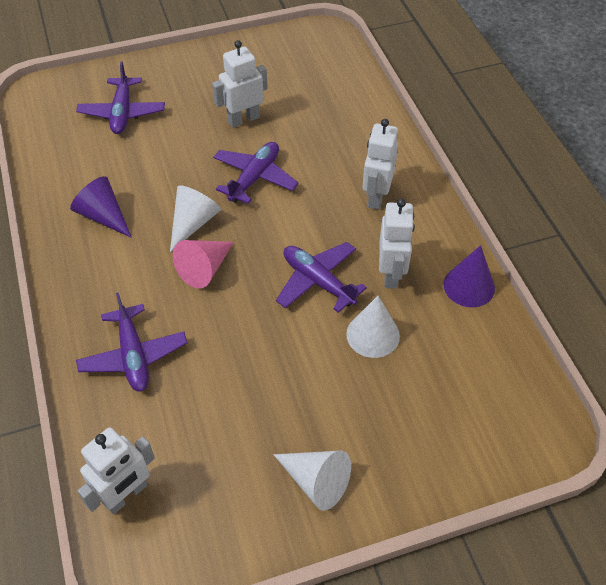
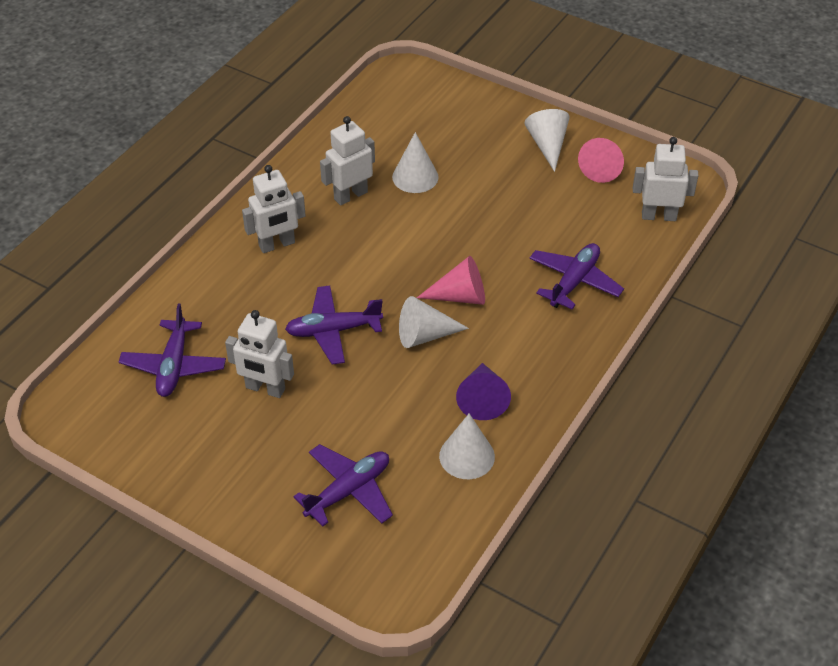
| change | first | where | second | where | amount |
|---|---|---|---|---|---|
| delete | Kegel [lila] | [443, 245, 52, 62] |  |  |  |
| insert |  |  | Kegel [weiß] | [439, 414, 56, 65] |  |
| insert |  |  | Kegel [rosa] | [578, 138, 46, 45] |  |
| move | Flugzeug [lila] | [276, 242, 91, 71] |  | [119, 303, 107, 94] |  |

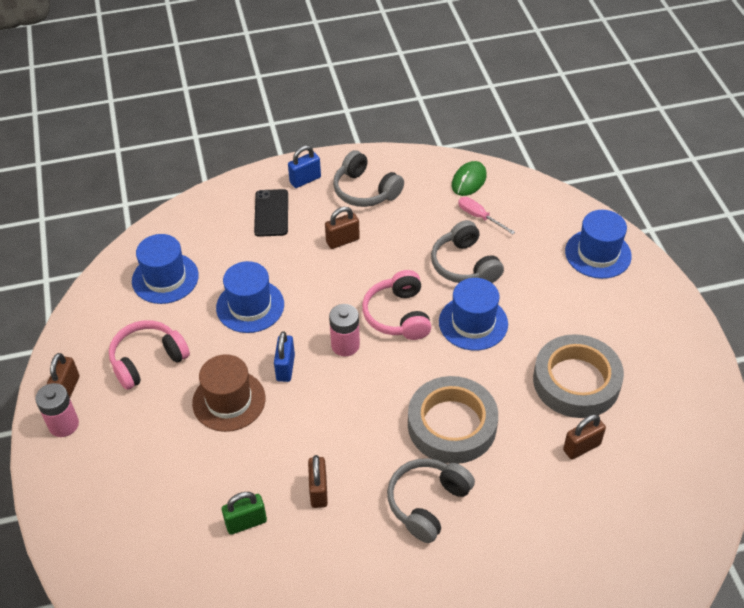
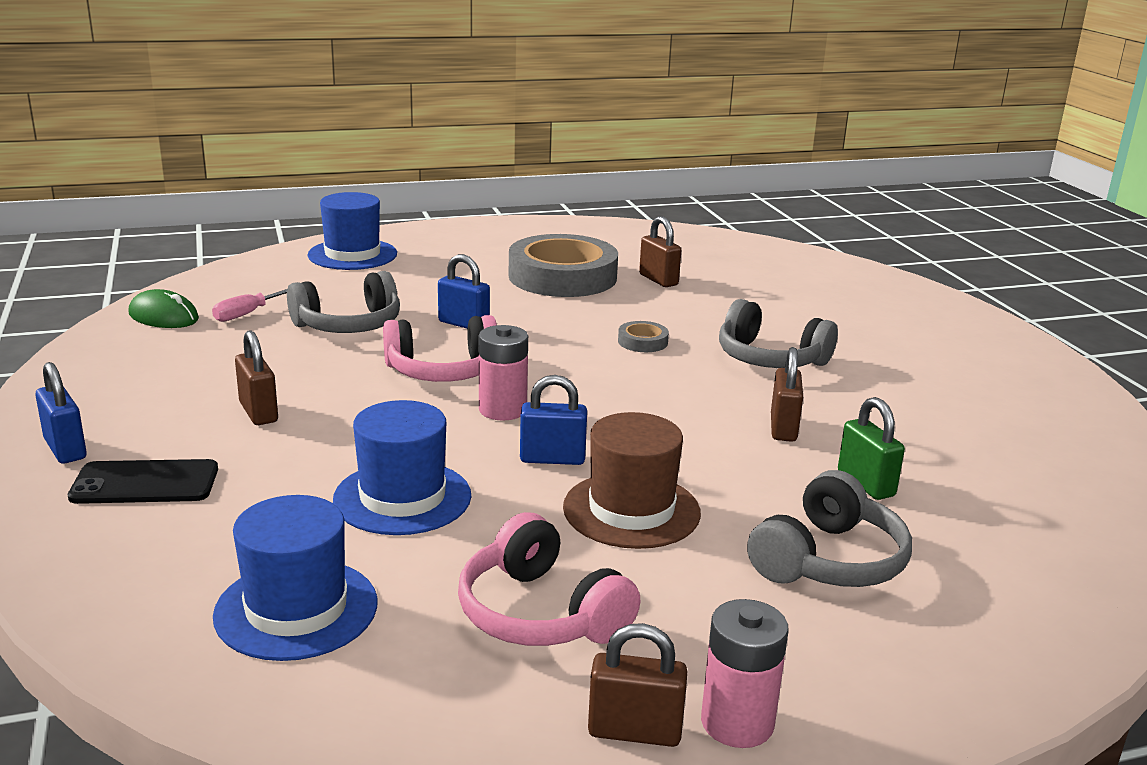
| change | first | where | second | where | amount |
|---|---|---|---|---|---|
| move | Kopfhörer [grau] | [333, 150, 71, 57] |  | [747, 470, 165, 117] |  |
| replace | Hut [blau] | [439, 278, 69, 73] | Vorhängeschloss [blau] | [438, 254, 52, 75] |  |
| rotate | Vorhängeschloss [braun] | [308, 455, 20, 53] |  | [771, 347, 32, 95] | 75 degrees counterclockwise |
| resize | Klebeband [grau] | [408, 376, 90, 88] |  | [618, 321, 51, 31] | x0.41 |

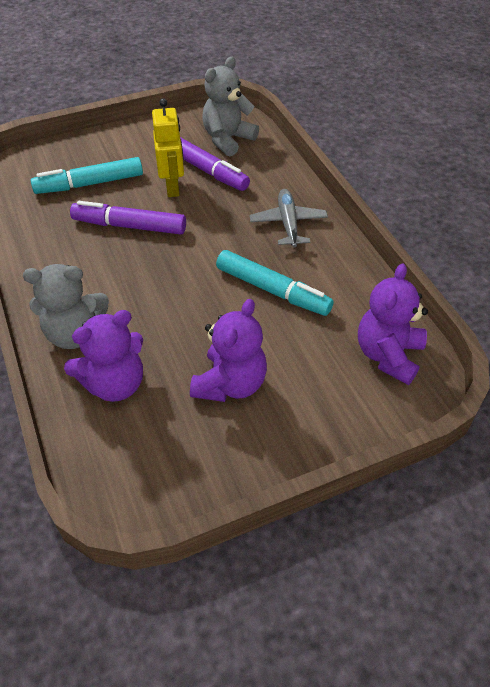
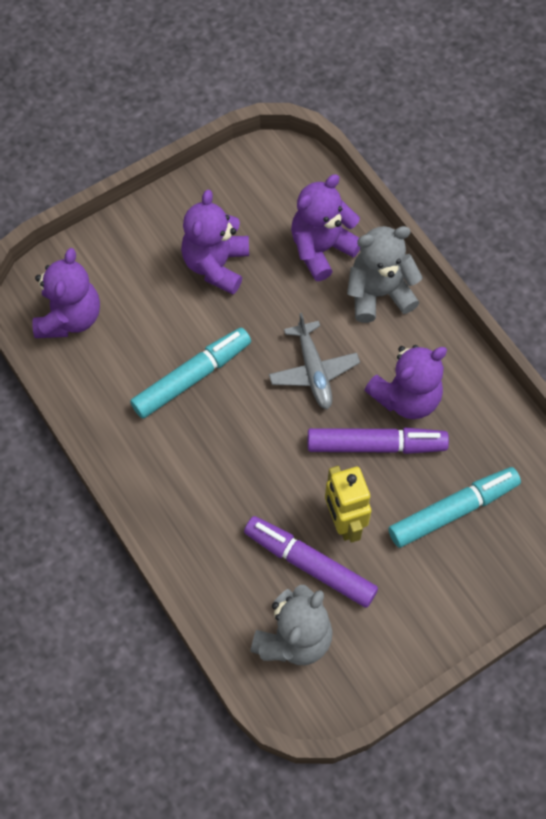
| change | first | where | second | where | amount |
|---|---|---|---|---|---|
| insert |  |  | Teddybär [lila] | [364, 345, 83, 74] |  |
| move | Flugzeug [grau] | [250, 189, 78, 59] |  | [269, 313, 91, 97] |  |
| rotate | Filzstift [türkis] | [216, 250, 118, 66] |  | [130, 328, 121, 91] | 120 degrees clockwise |

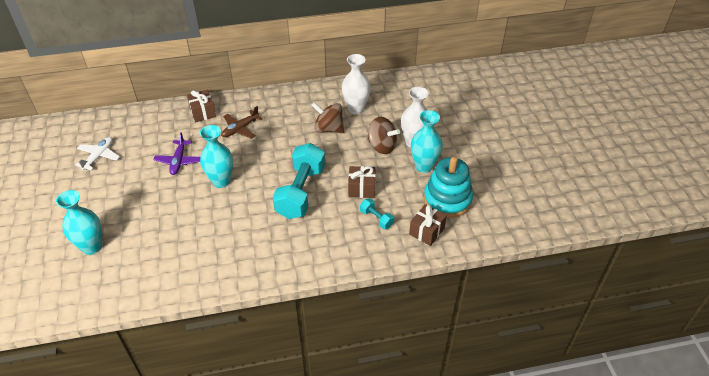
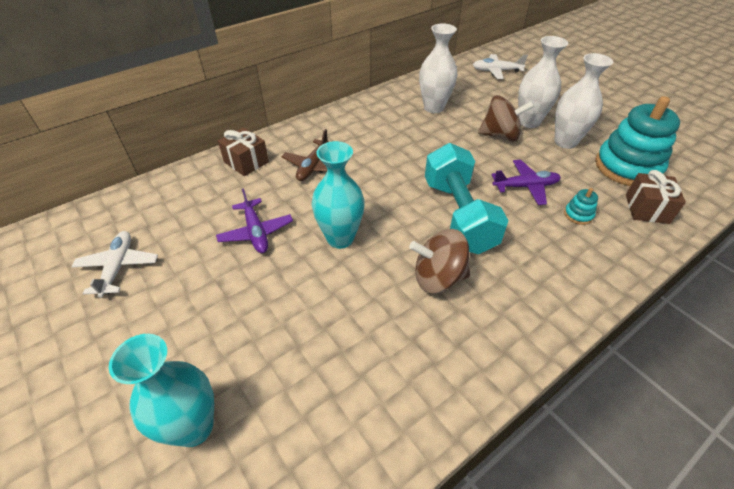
| change | first | where | second | where | amount |
|---|---|---|---|---|---|
| insert |  |  | Flugzeug [weiß] | [473, 54, 55, 25] |  |
| move | Kreisel [braun] | [311, 102, 33, 31] |  | [409, 229, 61, 64] |  |
| replace | Geschenk [braun] | [348, 166, 28, 32] | Flugzeug [lila] | [492, 160, 69, 45] |  |
| replace | Hantel [türkis] | [360, 198, 34, 31] | Stapelspielzeug [türkis] | [564, 188, 34, 37] |  |
| recolor | Vase [türkis] | [411, 110, 32, 63] | Vase [weiß] | [554, 53, 59, 96] |  |

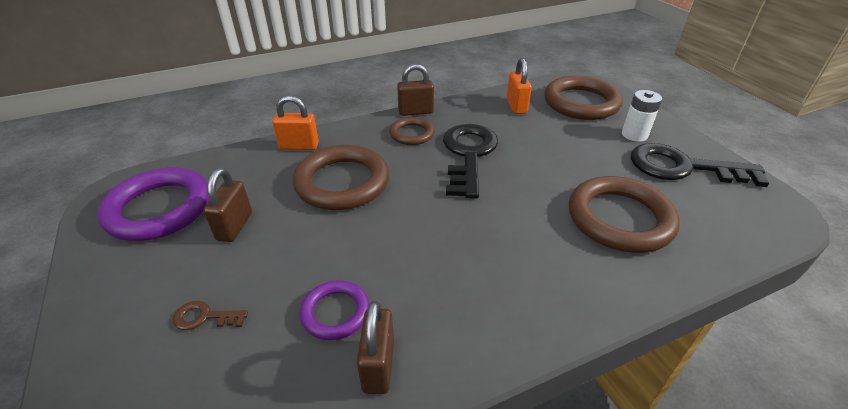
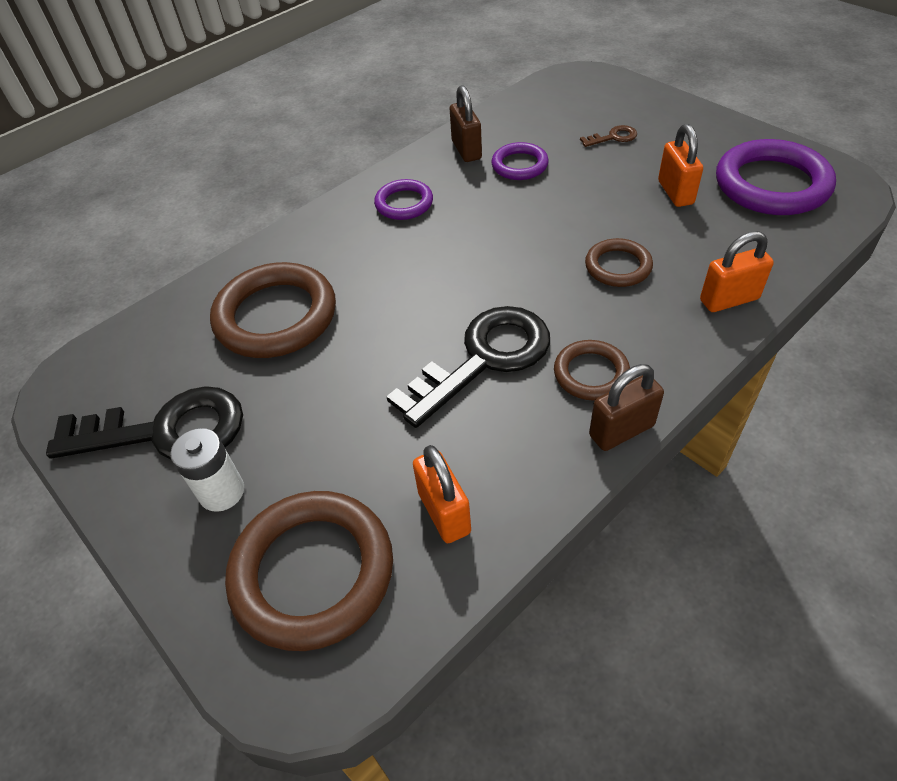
| change | first | where | second | where | amount |
|---|---|---|---|---|---|
| insert |  |  | Ring [lila] | [374, 179, 59, 41] |  |
| recolor | Vorhängeschloss [braun] | [203, 168, 49, 74] | Vorhängeschloss [orange] | [658, 124, 45, 83] |  |
| rotate | Schlüssel [schwarz] | [443, 124, 55, 75] |  | [386, 306, 164, 122] | 120 degrees counterclockwise |
| resize | Ring [braun] | [293, 145, 96, 65] |  | [585, 238, 68, 49] | x0.54 |

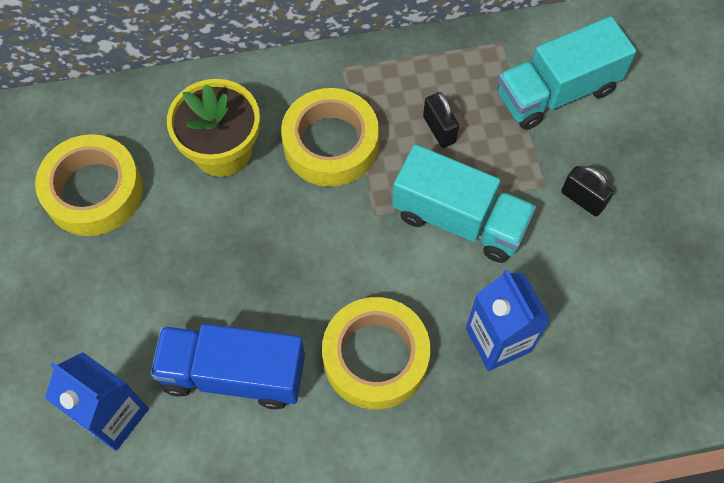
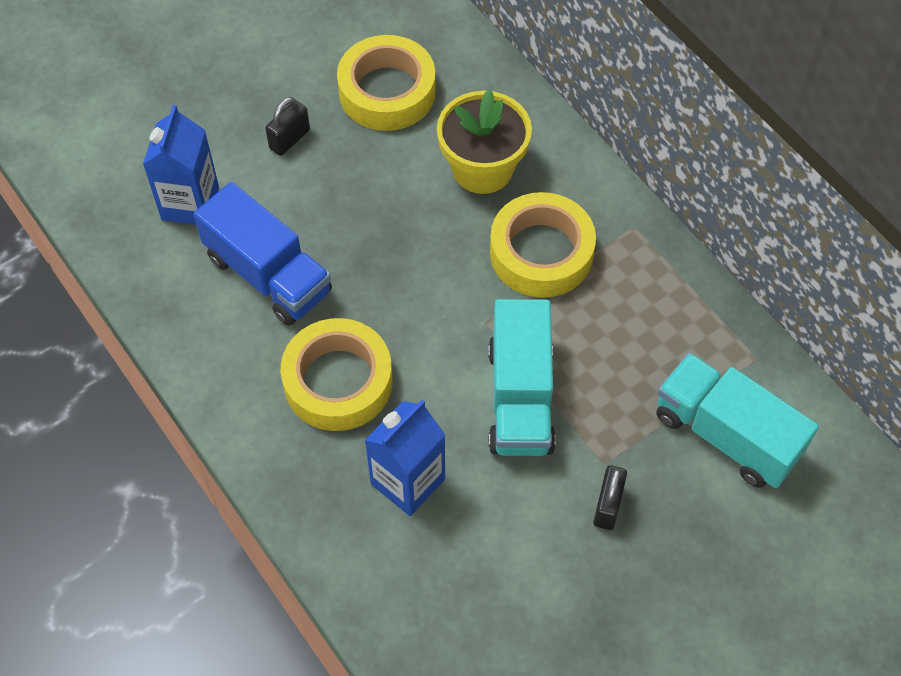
| change | first | where | second | where | amount |
|---|---|---|---|---|---|
| move | Vorhängeschloss [schwarz] | [423, 92, 36, 56] |  | [265, 97, 45, 59] |  |
| rotate | Lastwagen [blau] | [150, 324, 155, 85] |  | [193, 182, 139, 144] | 150 degrees clockwise |

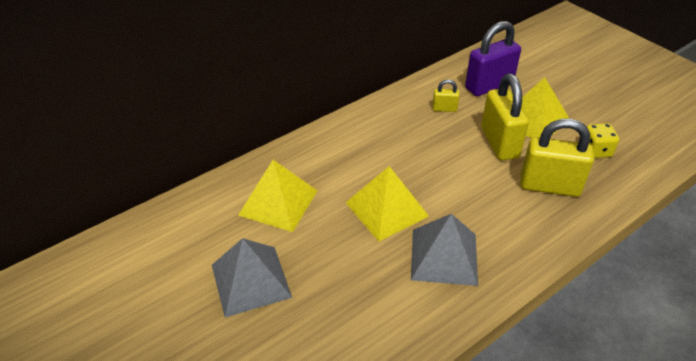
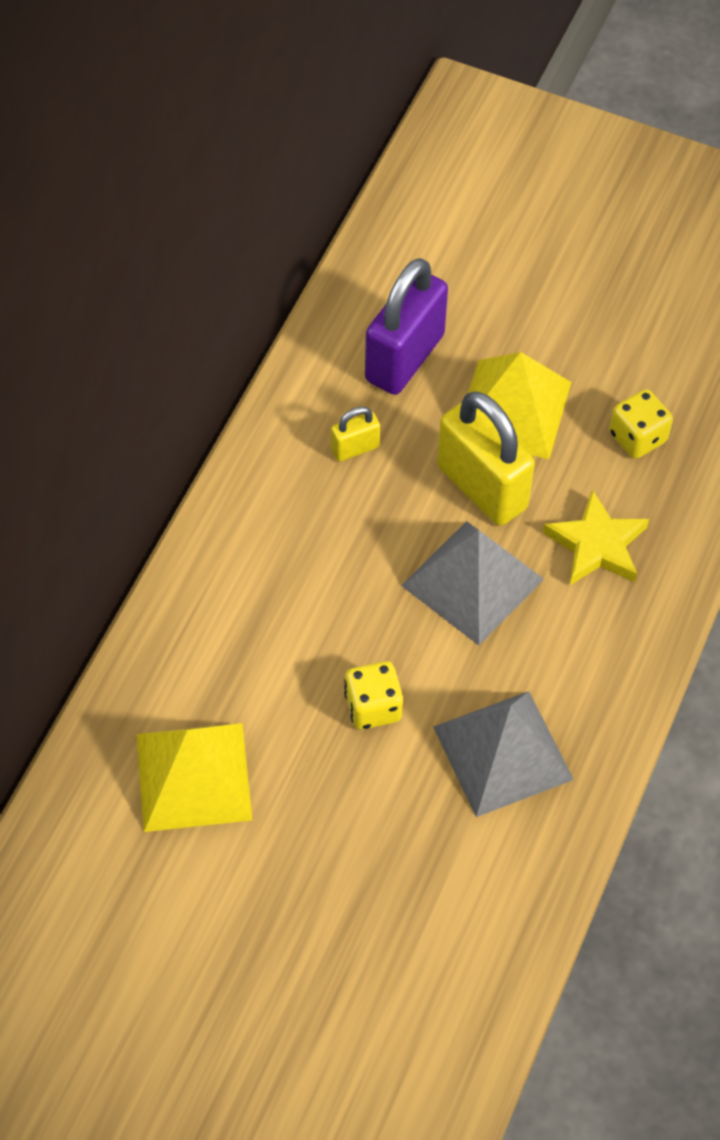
| change | first | where | second | where | amount |
|---|---|---|---|---|---|
| move | Pyramide [grau] | [212, 238, 80, 80] |  | [401, 521, 143, 124] |  |
| replace | Pyramide [gelb] | [346, 166, 83, 75] | Spielwürfel [gelb] | [344, 661, 59, 69] |  |
| replace | Vorhängeschloss [gelb] | [521, 118, 73, 79] | Stern [gelb] | [543, 490, 106, 95] |  |

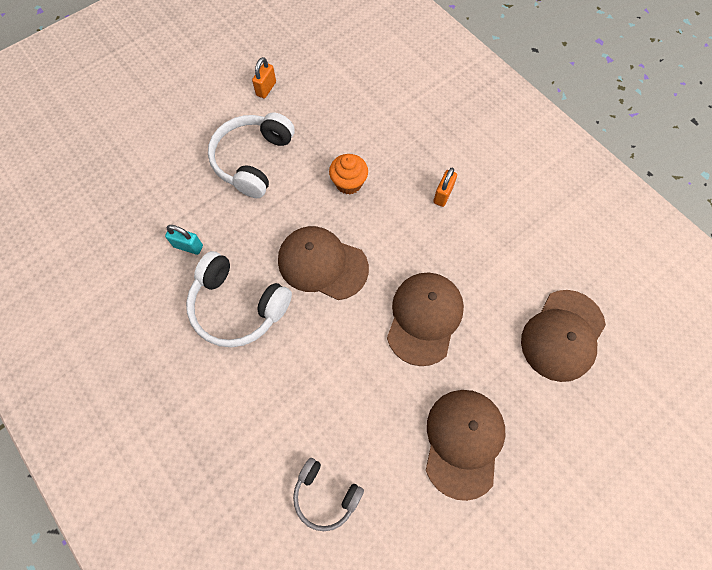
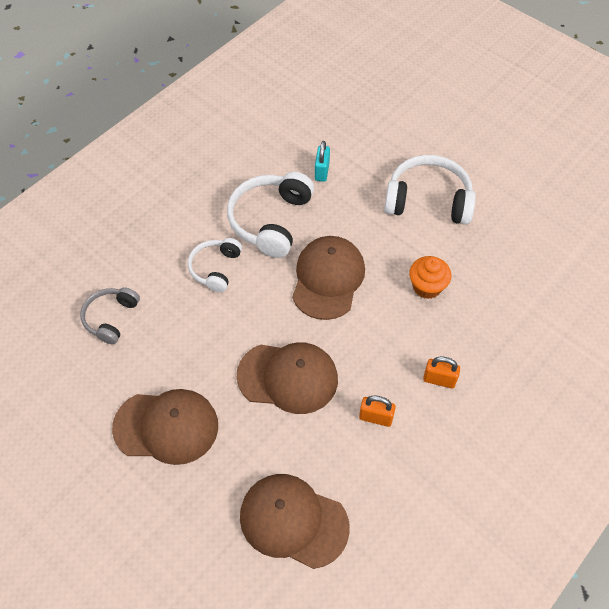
| change | first | where | second | where | amount |
|---|---|---|---|---|---|
| insert |  |  | Kopfhörer [weiß] | [188, 238, 54, 54] |  |
| move | Vorhängeschloss [orange] | [252, 57, 24, 42] |  | [359, 396, 37, 31] |  |

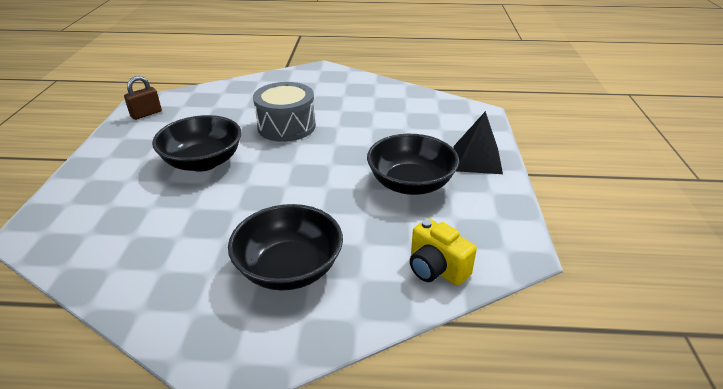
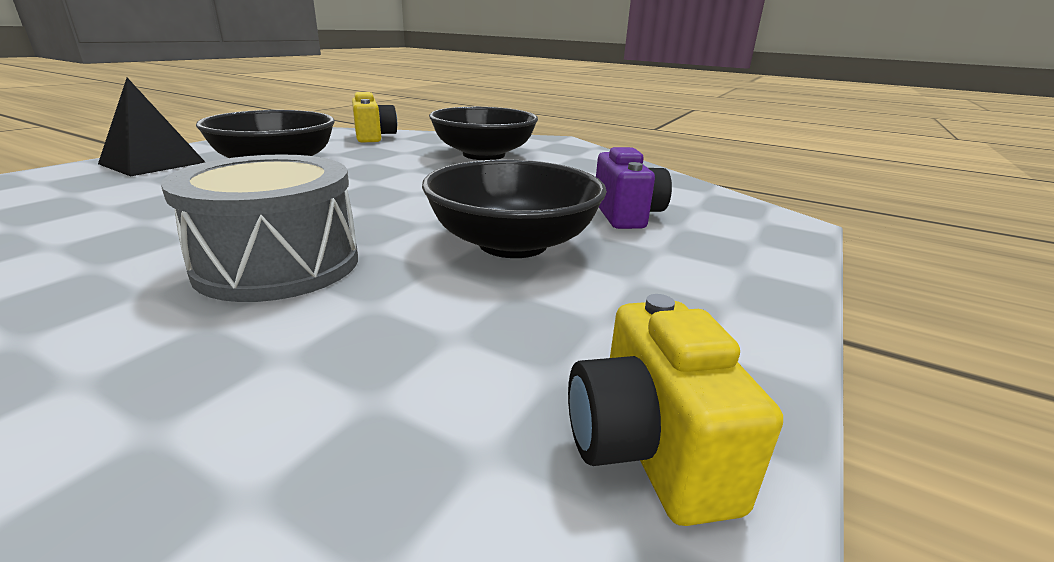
| change | first | where | second | where | amount |
|---|---|---|---|---|---|
| insert |  |  | Kamera [lila] | [596, 147, 76, 82] |  |
| replace | Vorhängeschloss [braun] | [124, 76, 38, 44] | Kamera [gelb] | [568, 294, 215, 232] |  |

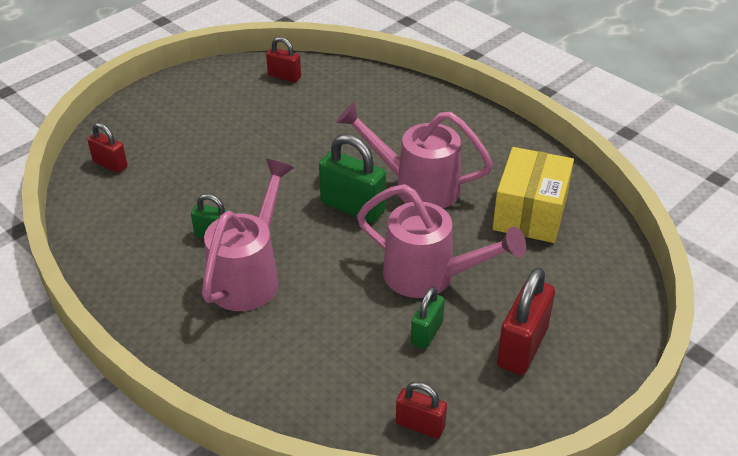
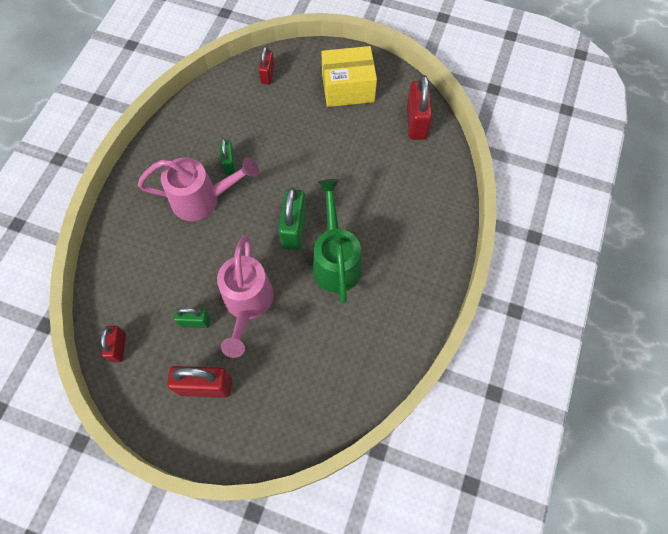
| change | first | where | second | where | amount |
|---|---|---|---|---|---|
| move | Schachtel [gelb] | [493, 147, 81, 96] |  | [321, 46, 56, 61] |  |
| recolor | Gießkanne [rosa] | [336, 102, 157, 106] | Gießkanne [grün] | [313, 179, 49, 125] |  |
| resize | Vorhängeschloss [rot] | [266, 37, 35, 45] |  | [407, 75, 25, 65] | x1.67 |

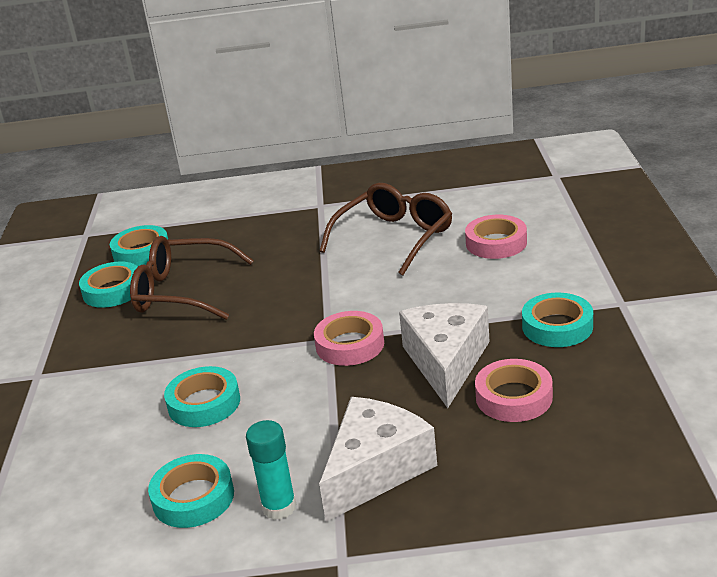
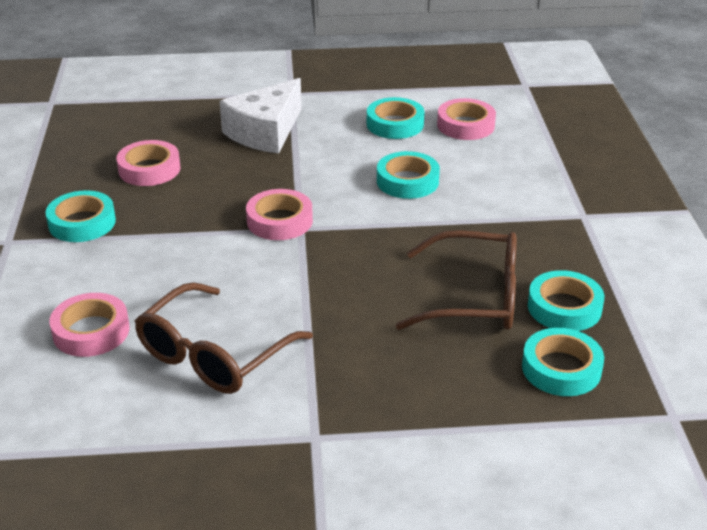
| change | first | where | second | where | amount |
|---|---|---|---|---|---|
| delete | Klebestift [türkis] | [246, 420, 50, 100] |  |  |  |
| delete | Käse [weiß] | [399, 303, 91, 105] |  |  |  |
| insert |  |  | Klebeband [rosa] | [437, 98, 59, 42] |  |

